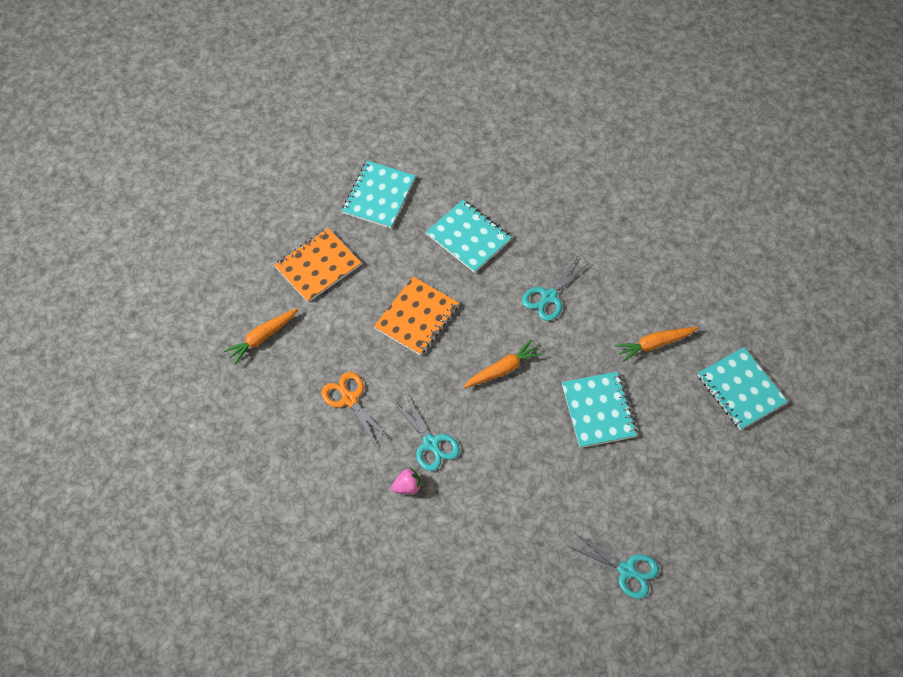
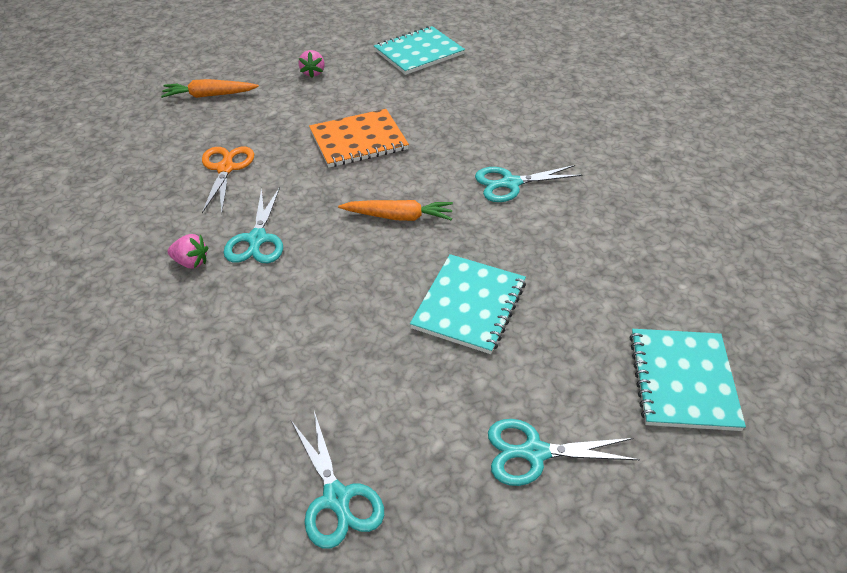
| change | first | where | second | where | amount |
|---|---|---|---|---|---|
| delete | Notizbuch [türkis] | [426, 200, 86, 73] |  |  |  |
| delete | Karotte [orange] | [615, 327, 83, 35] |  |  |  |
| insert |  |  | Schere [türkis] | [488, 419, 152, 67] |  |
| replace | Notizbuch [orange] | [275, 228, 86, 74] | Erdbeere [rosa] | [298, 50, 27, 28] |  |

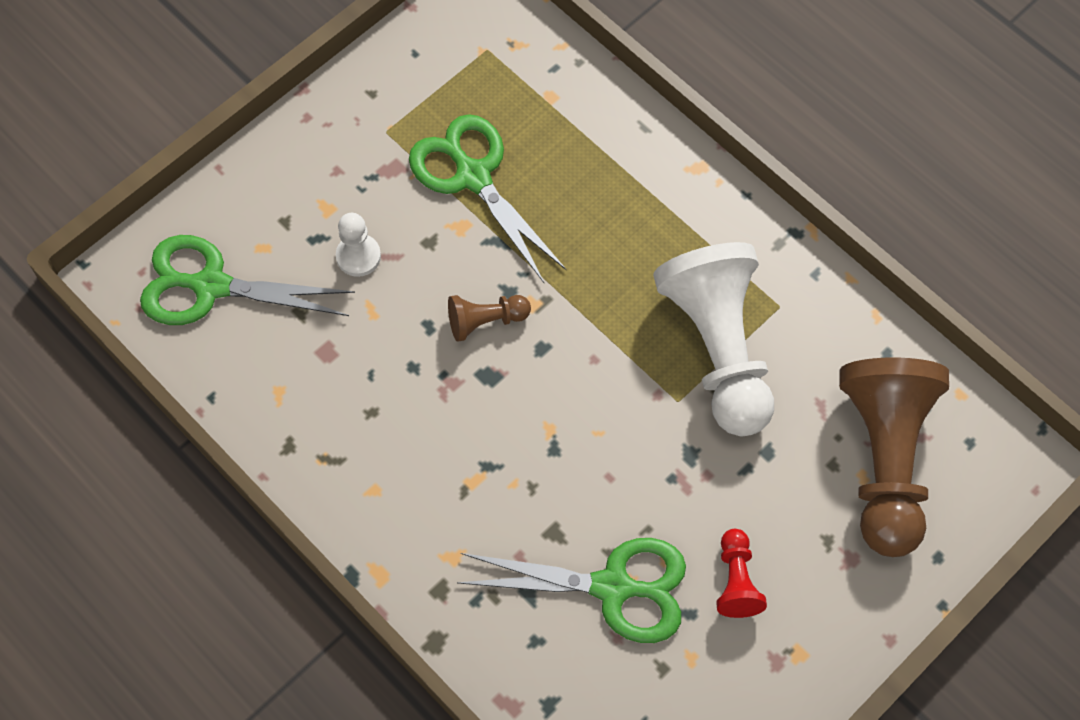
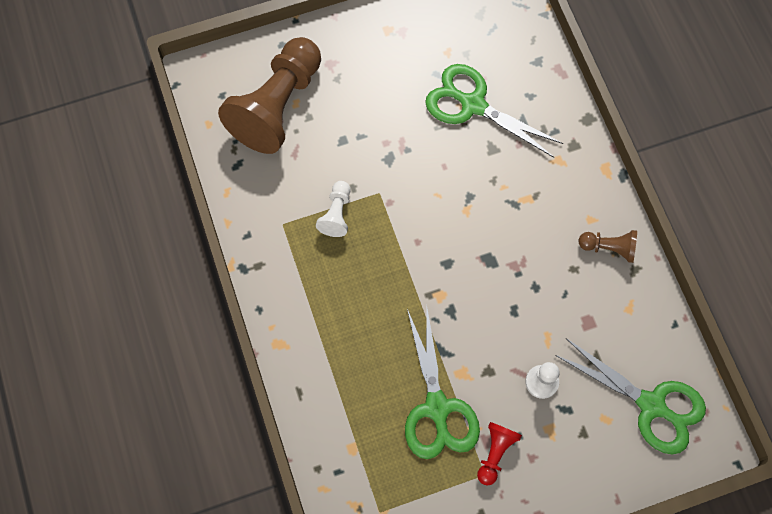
| change | first | where | second | where | amount |
|---|---|---|---|---|---|
| move | Bauer [braun] | [448, 295, 83, 47] |  | [579, 230, 58, 33] |  |
| move | Bauer [rot] | [716, 529, 51, 89] |  | [477, 422, 45, 64] |  |
| resize | Bauer [weiß] | [653, 242, 121, 194] |  | [316, 181, 35, 56] | x0.44 |

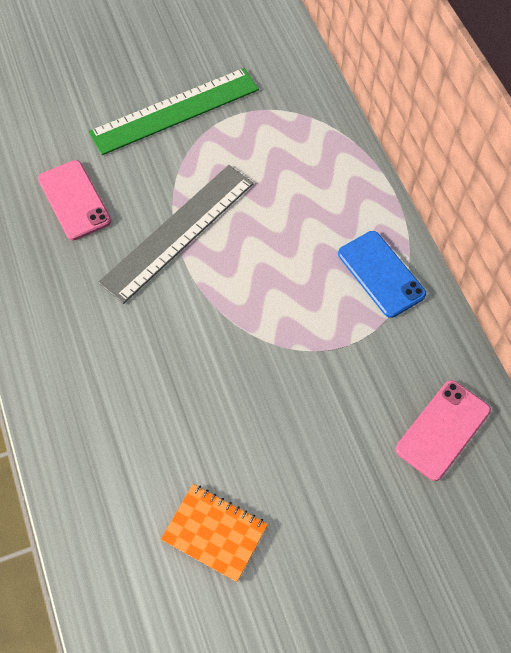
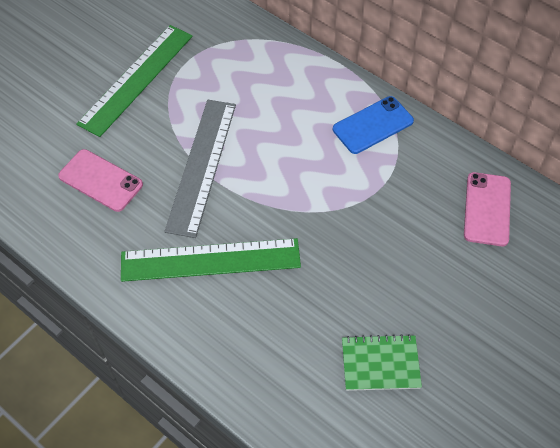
| change | first | where | second | where | amount |
|---|---|---|---|---|---|
| insert |  |  | Lineal [grün] | [121, 238, 180, 44] |  |
| recolor | Notizbuch [orange] | [161, 484, 107, 98] | Notizbuch [grün] | [342, 334, 80, 57] |  |
| rotate | Handy [blau] | [338, 231, 88, 87] |  | [333, 96, 81, 58] | 60 degrees counterclockwise |

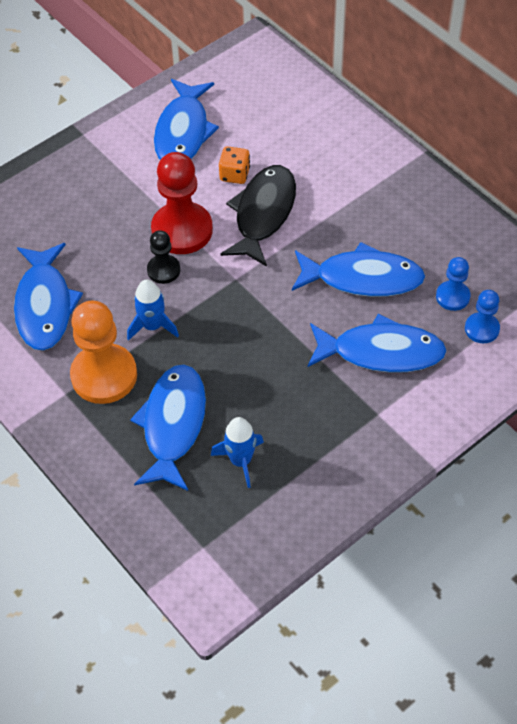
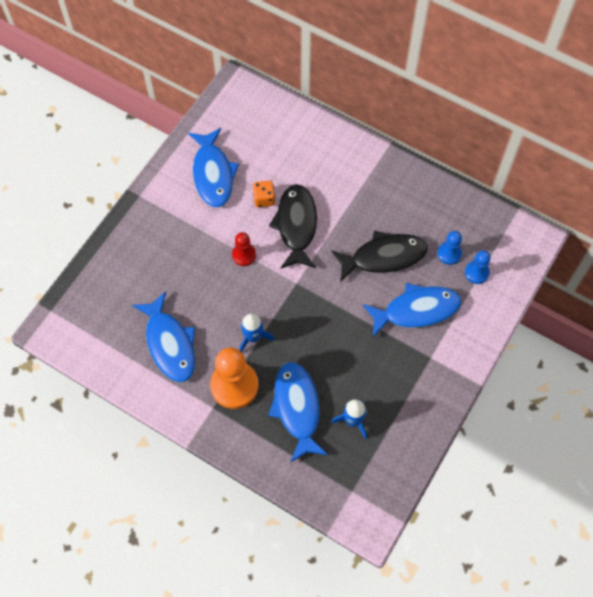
| change | first | where | second | where | amount |
|---|---|---|---|---|---|
| delete | Bauer [schwarz] | [147, 230, 33, 54] |  |  |  |
| recolor | Fisch [blau] | [292, 242, 133, 55] | Fisch [schwarz] | [331, 230, 97, 52] |  |
| resize | Bauer [rot] | [151, 152, 62, 102] |  | [232, 232, 24, 34] | x0.53 |

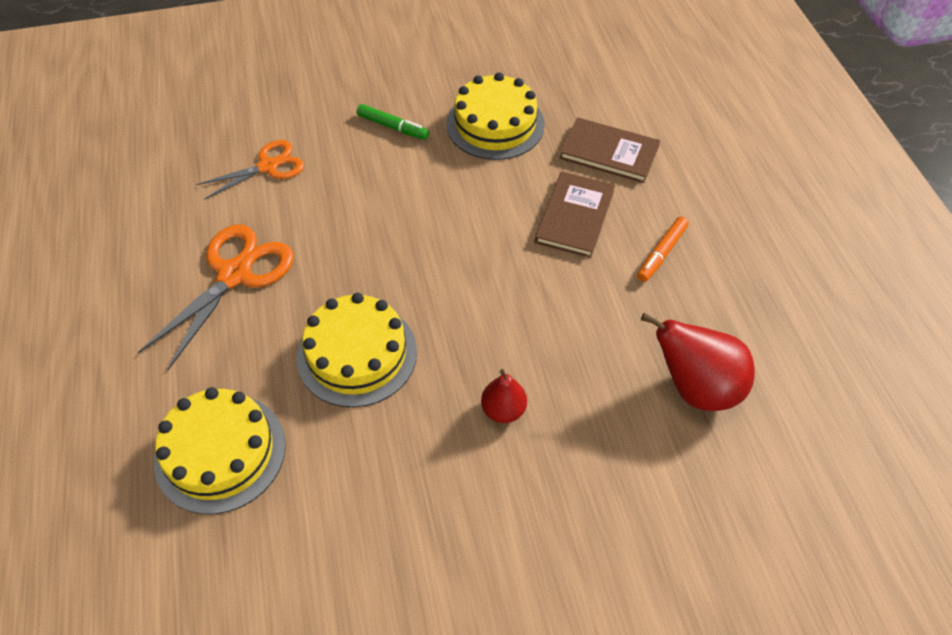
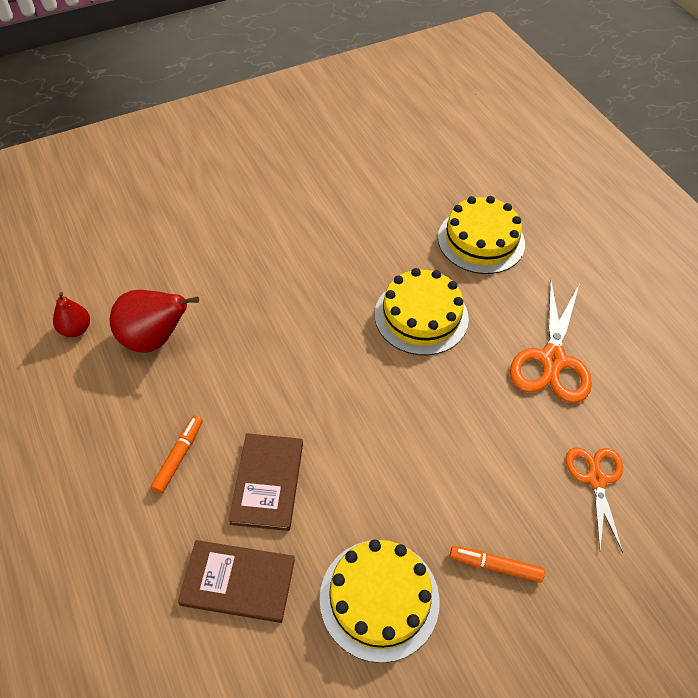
| change | first | where | second | where | amount |
|---|---|---|---|---|---|
| move | Birne [rot] | [481, 369, 46, 54] |  | [53, 292, 37, 45] |  |
| recolor | Filzstift [grün] | [357, 104, 72, 36] | Filzstift [orange] | [450, 546, 95, 37] |  |
| rotate | Schere [orange] | [196, 140, 108, 60] |  | [566, 448, 57, 105] | 135 degrees clockwise |

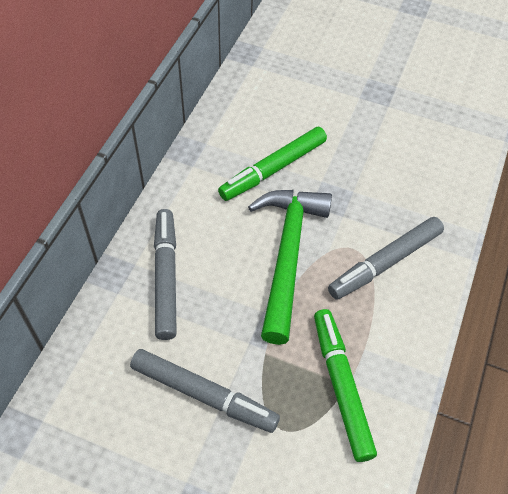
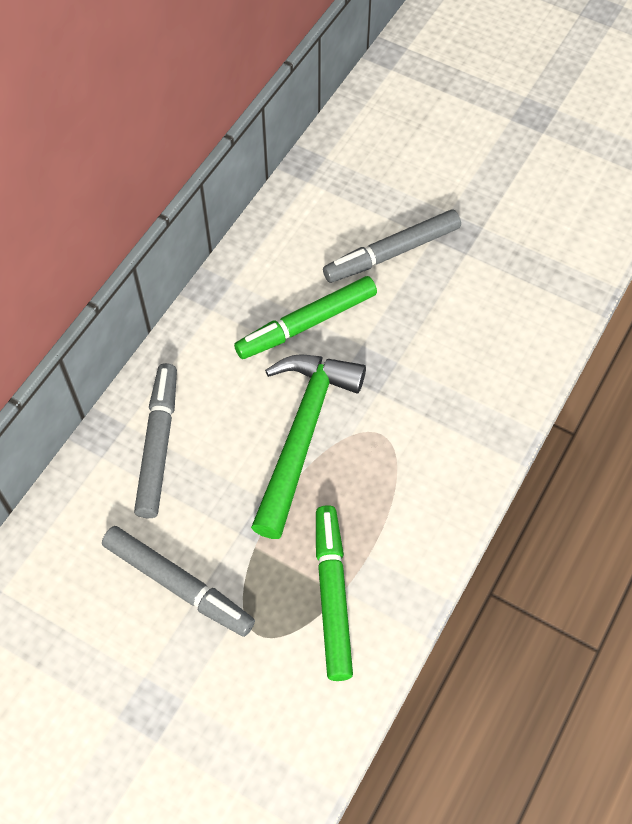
| change | first | where | second | where | amount |
|---|---|---|---|---|---|
| move | Filzstift [grau] | [328, 217, 116, 82] |  | [323, 209, 138, 74] |  |

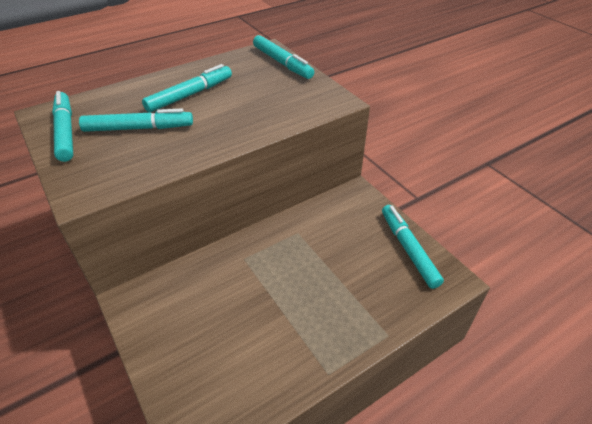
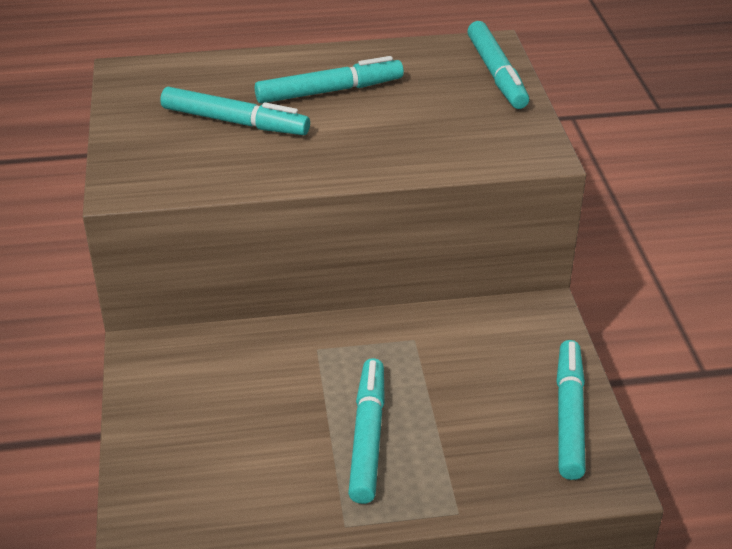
| change | first | where | second | where | amount |
|---|---|---|---|---|---|
| move | Filzstift [türkis] | [52, 91, 21, 71] |  | [348, 358, 37, 146] |  |

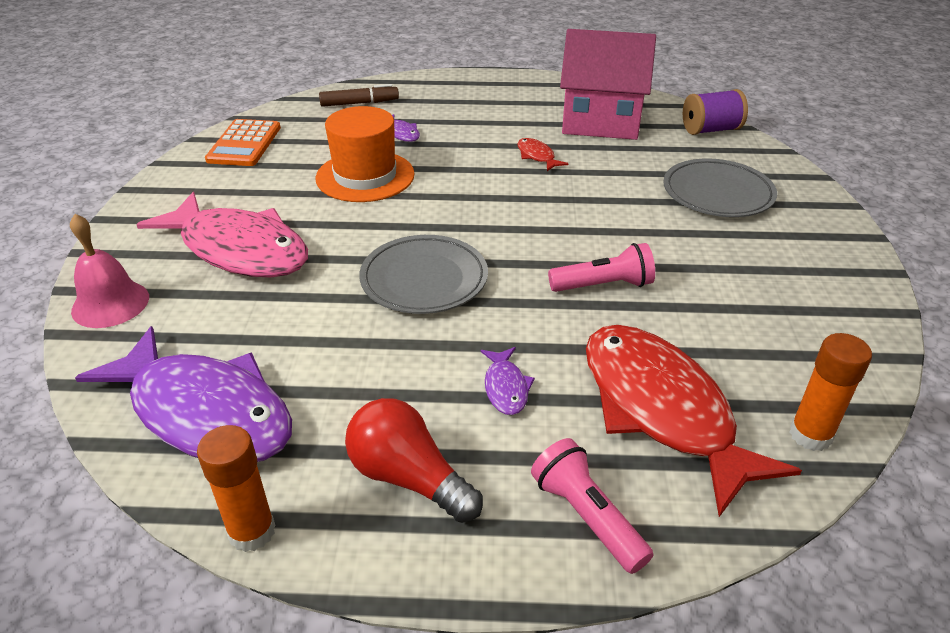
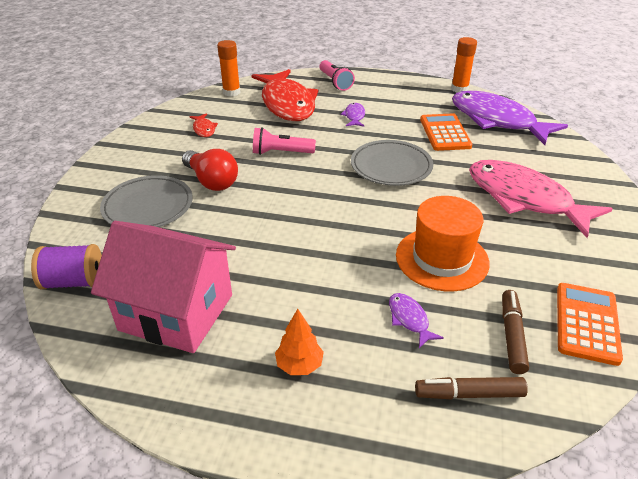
| change | first | where | second | where | amount |
|---|---|---|---|---|---|
| delete | Glocke [rosa] | [70, 214, 79, 114] |  |  |  |
| insert |  |  | Baum [orange] | [275, 309, 49, 66] |  |
| insert |  |  | Taschenrechner [orange] | [420, 113, 52, 38] |  |
| insert |  |  | Filzstift [braun] | [502, 290, 27, 84] |  |
| move | Glühbirne [rot] | [345, 398, 138, 125] |  | [182, 149, 56, 42] |  |
| move | Fisch [rot] | [517, 138, 52, 33] |  | [189, 113, 29, 24] |  |

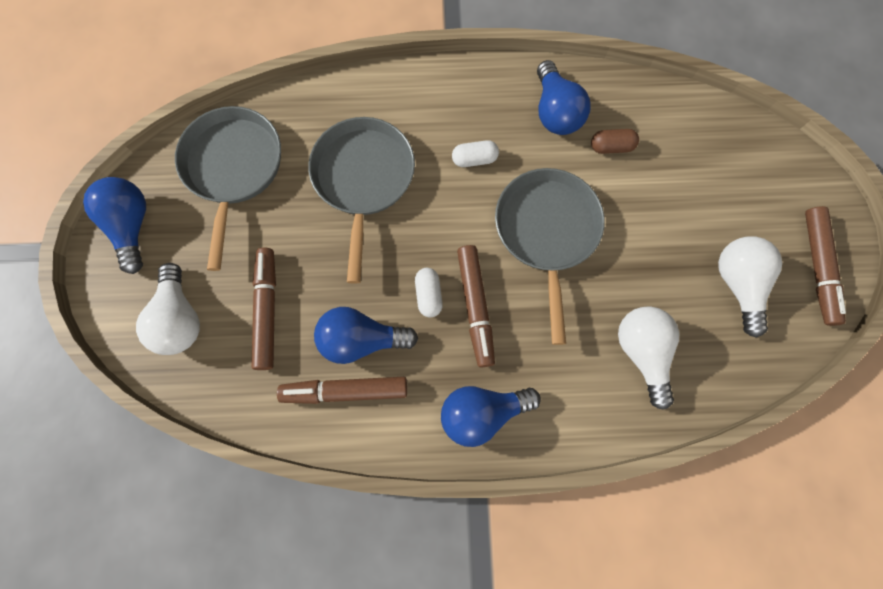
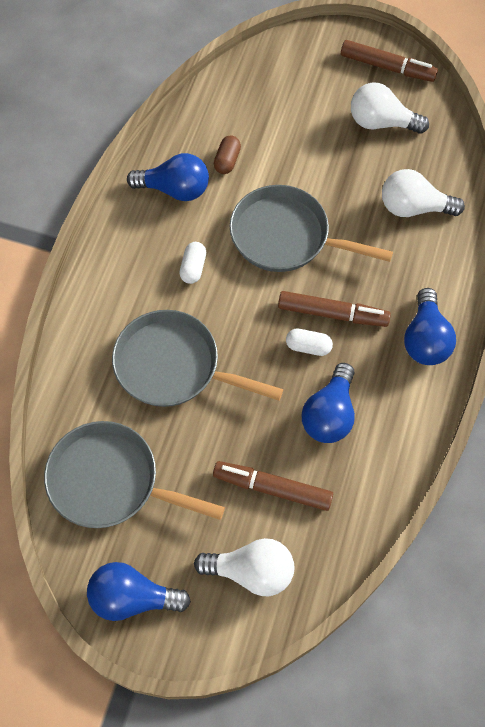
| change | first | where | second | where | amount |
|---|---|---|---|---|---|
| delete | Filzstift [braun] | [277, 377, 130, 27] |  |  |  |

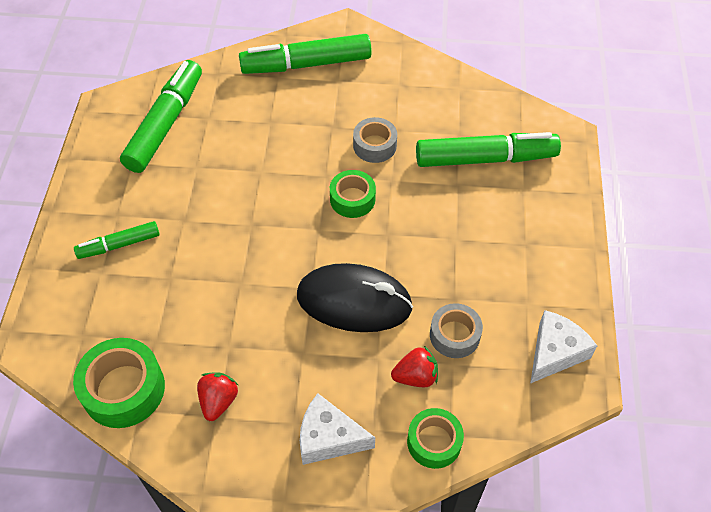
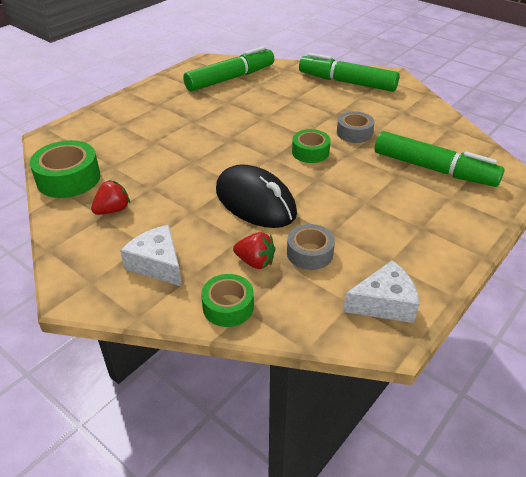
| change | first | where | second | where | amount |
|---|---|---|---|---|---|
| delete | Filzstift [grün] | [74, 221, 86, 38] |  |  |  |

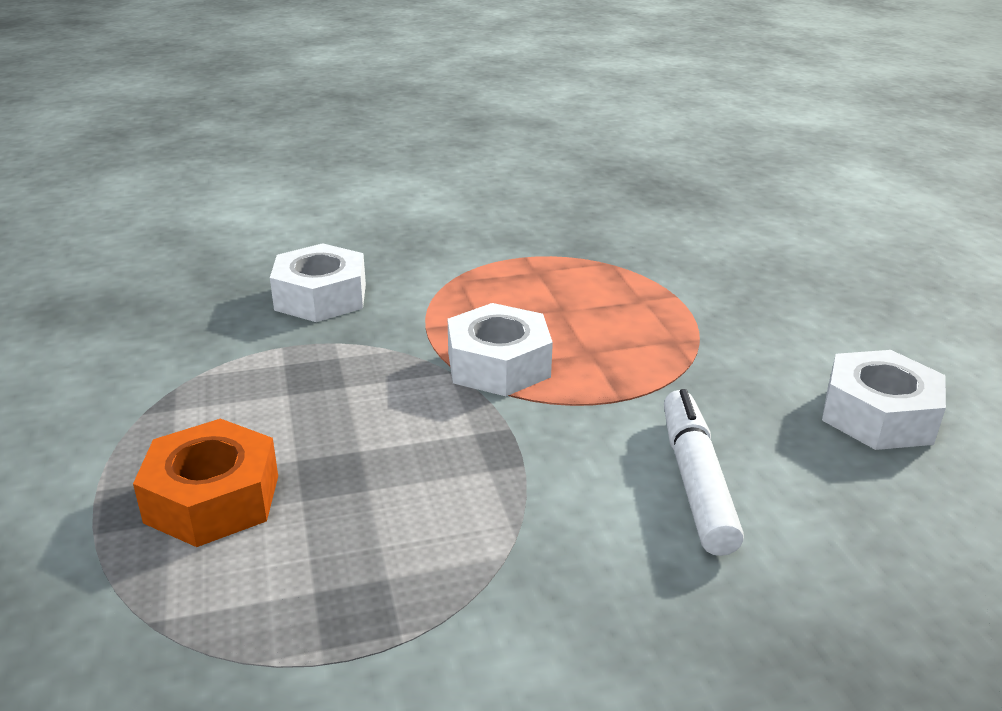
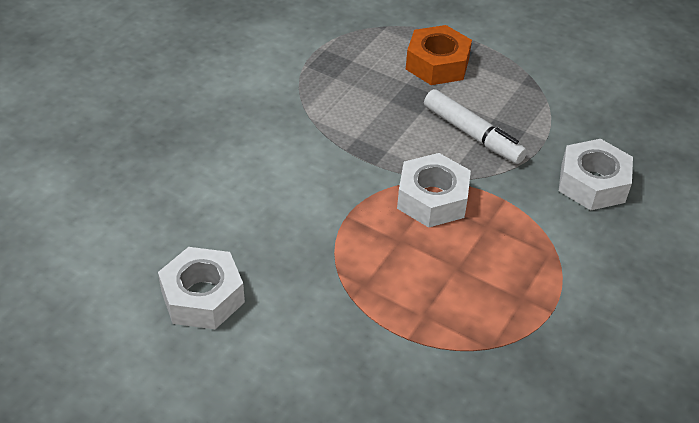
| change | first | where | second | where | amount |
|---|---|---|---|---|---|
| move | Filzstift [weiß] | [664, 389, 80, 167] |  | [424, 89, 103, 75] |  |

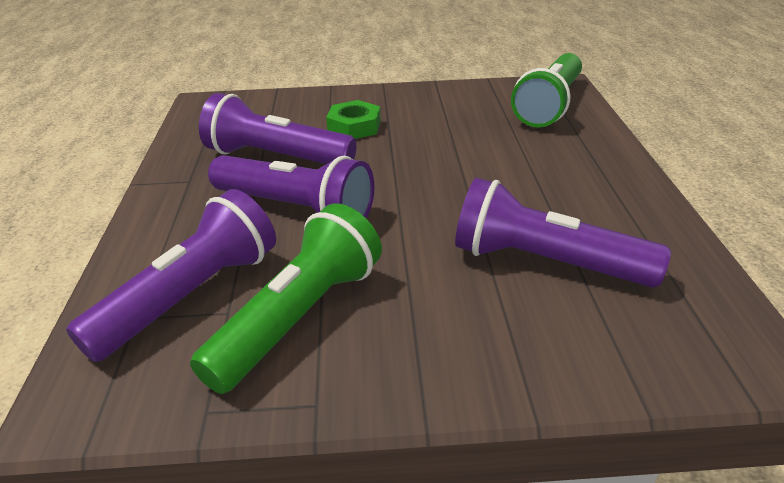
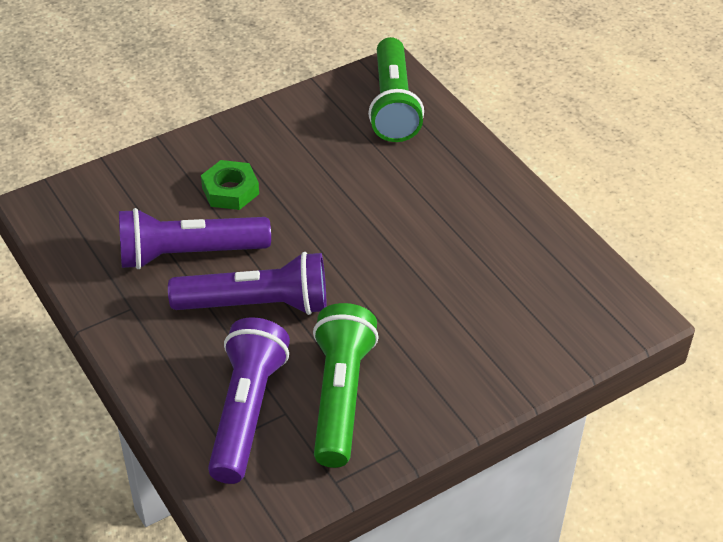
| change | first | where | second | where | amount |
|---|---|---|---|---|---|
| delete | Taschenlampe [lila] | [455, 178, 216, 109] |  |  |  |

